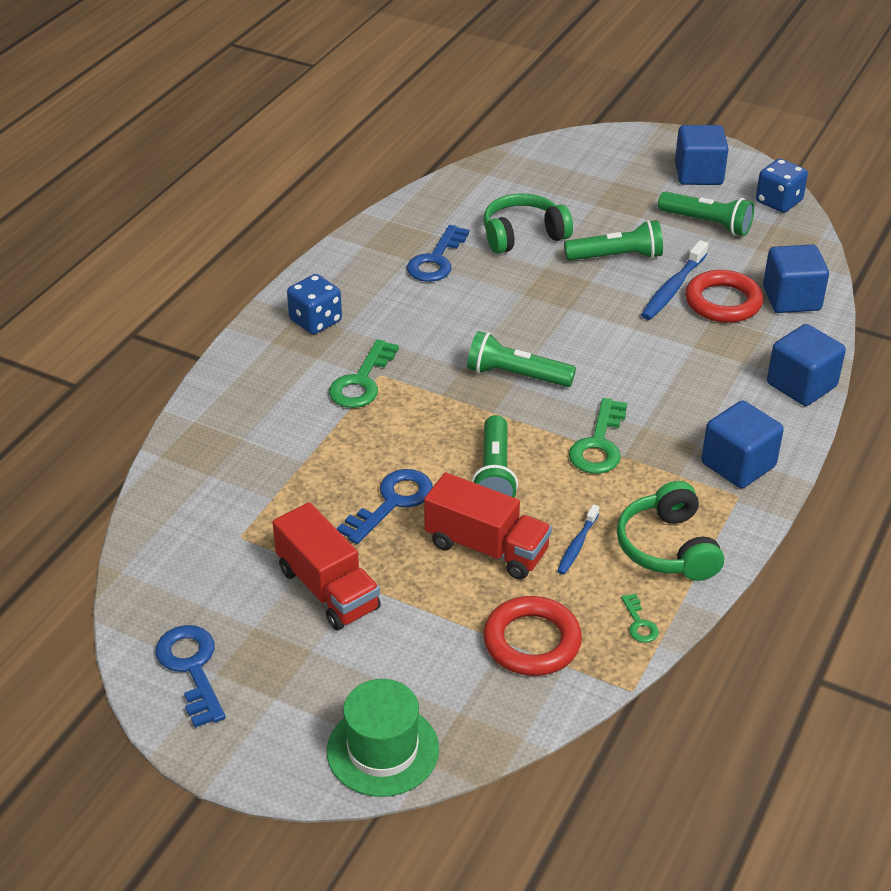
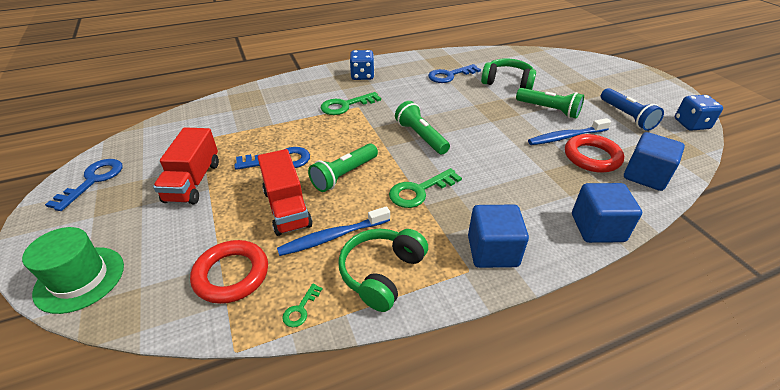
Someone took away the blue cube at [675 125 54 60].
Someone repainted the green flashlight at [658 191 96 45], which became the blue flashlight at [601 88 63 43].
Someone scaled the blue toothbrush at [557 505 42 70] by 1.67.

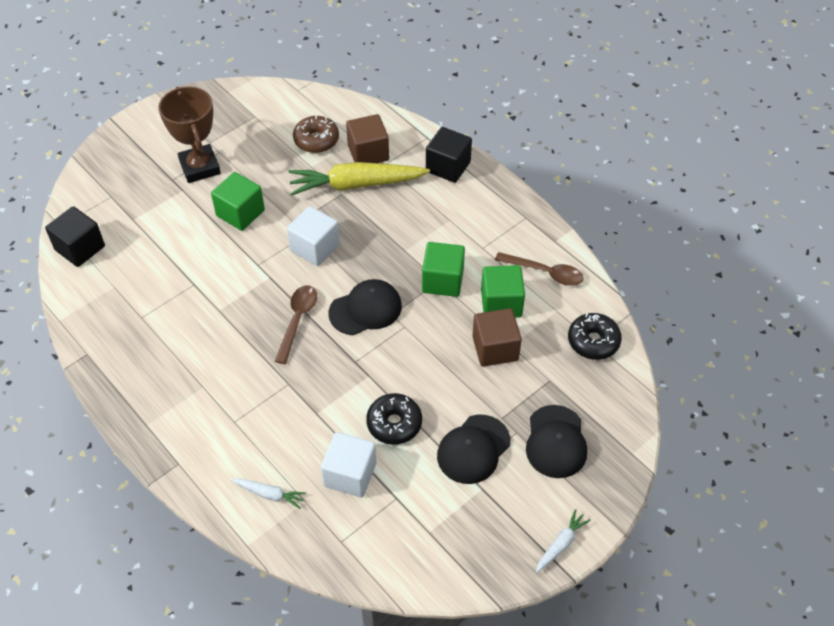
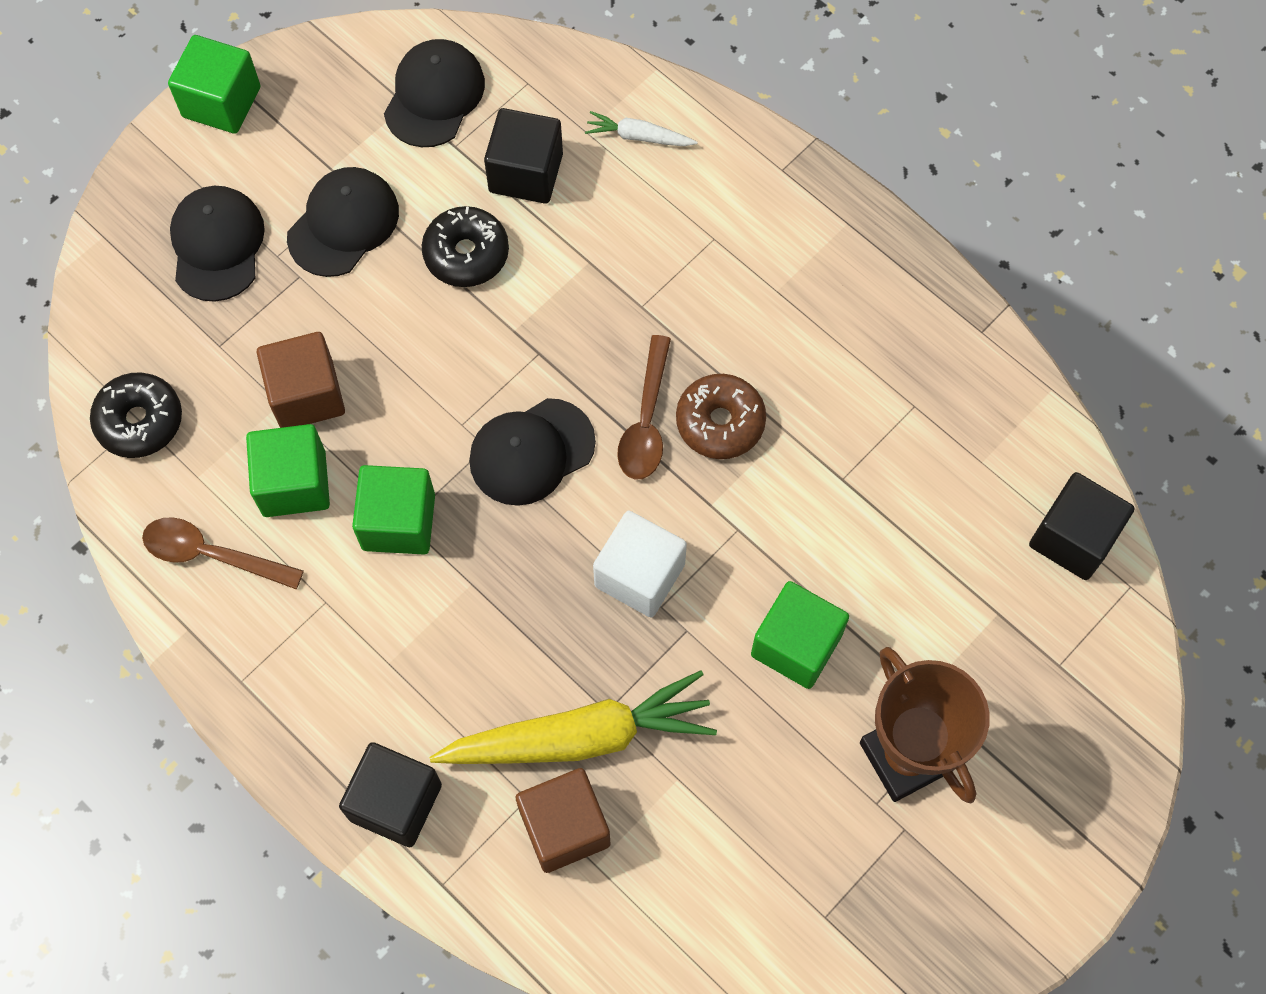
Someone carried the brown donut from [293 116 46 37] to [676 374 90 85].
Someone repainted the white cube at [321 432 55 65], which became the black cube at [484 108 79 96].
Someone swapped the white carrot at [536 509 55 64] for the green cube at [168 35 93 99].
Someone put down the black cap at [384 39 101 108].

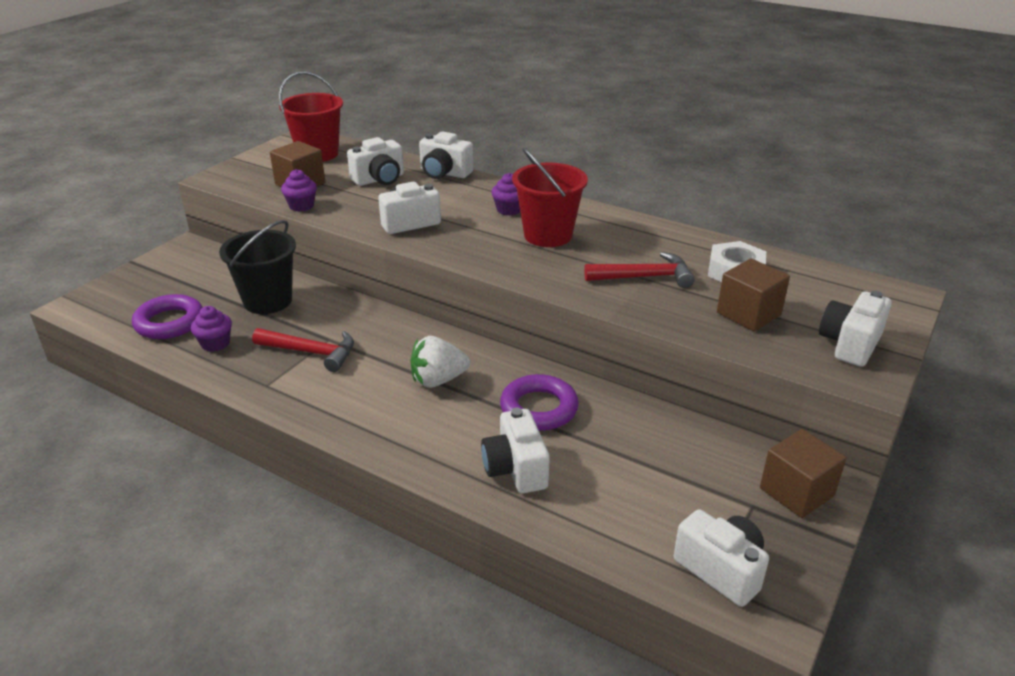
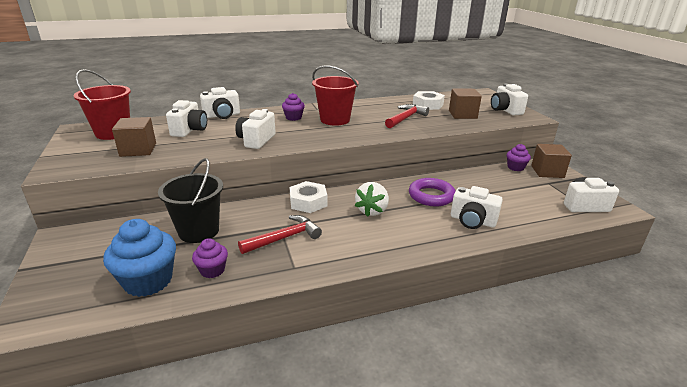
Someone carried the purple cupcake from [281 169 36 43] to [507 144 24 27].
Someone swapped the purple ring at [132 294 71 45] for the blue cupcake at [103 219 73 78].
Someone put down the white nut at [290 181 37 32].

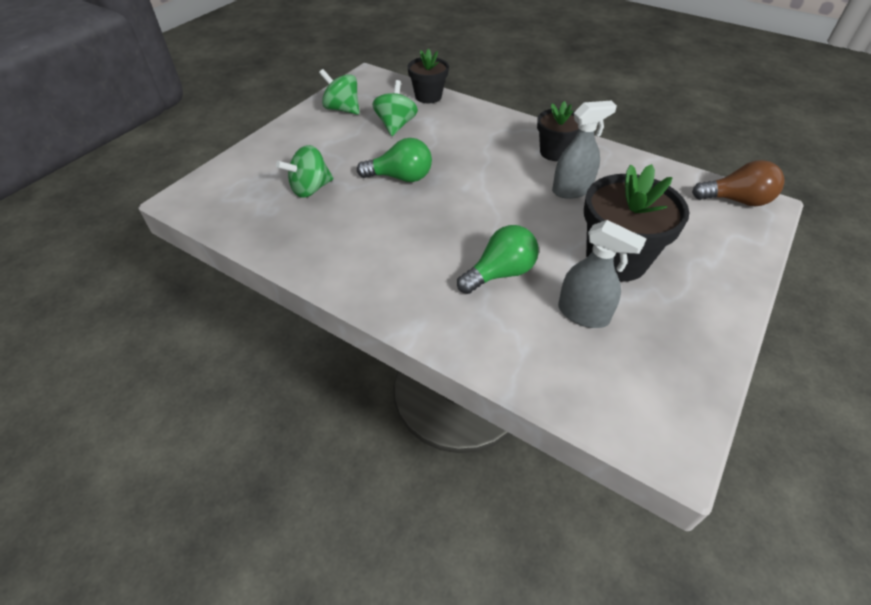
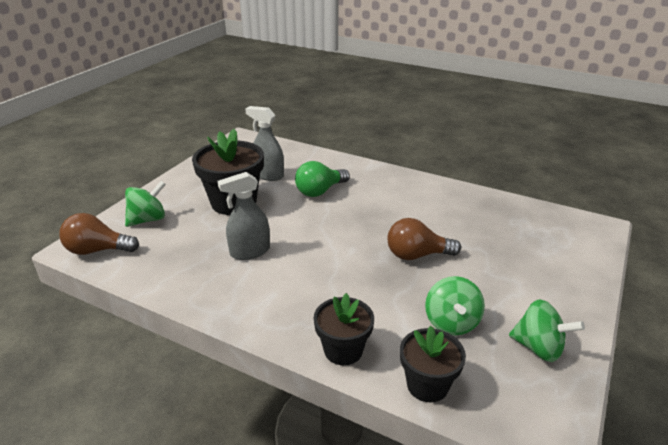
Someone carried the black flower pot from [537 101 42 60] to [314 293 60 72].
Someone repainted the green light bulb at [357 138 75 44], which became the brown light bulb at [387 218 74 42].
Someone carried the green spinning top from [276 145 57 53] to [125 181 41 46].

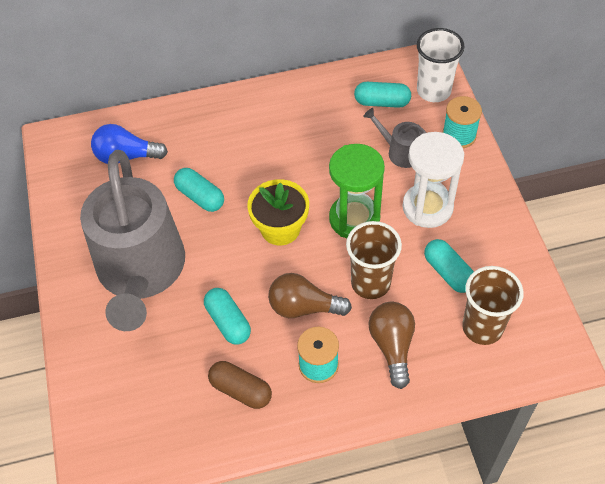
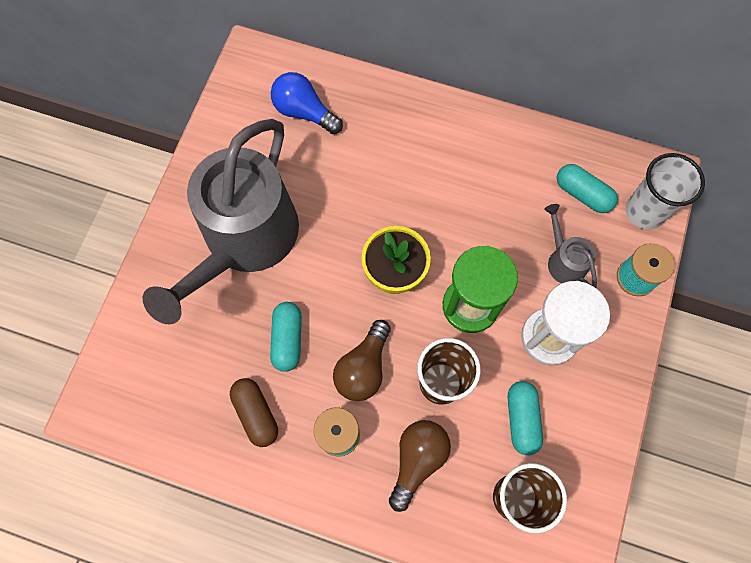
Someone took away the turquoise capsule at [174 168 50 44].
Someone rotated the brown light bulb at [268 273 84 45] by 105 degrees counterclockwise.

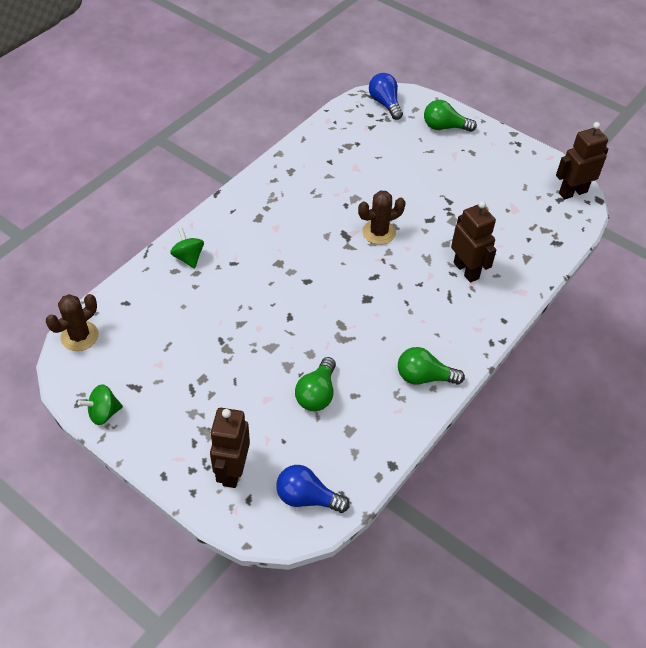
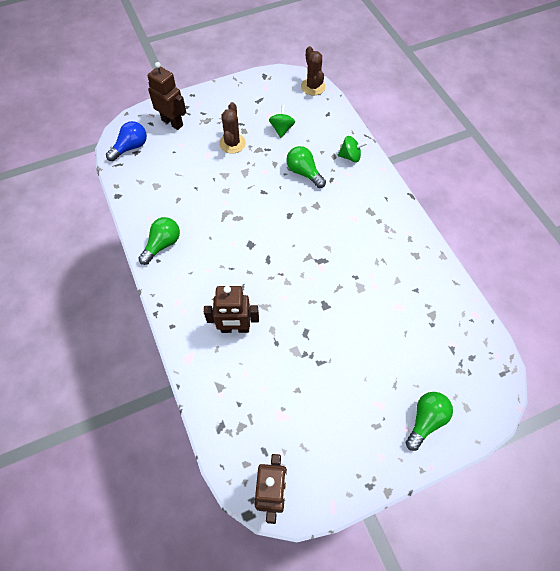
Someone took away the blue light bulb at [369 73 34 47].
Someone carried the brown cactus from [358 191 48 54] to [219 102 27 51].
Someone carried the green light bulb from [295 357 41 54] to [286 146 40 42].
Someone carried the green spinning top from [78 384 45 41] to [269 105 26 33].

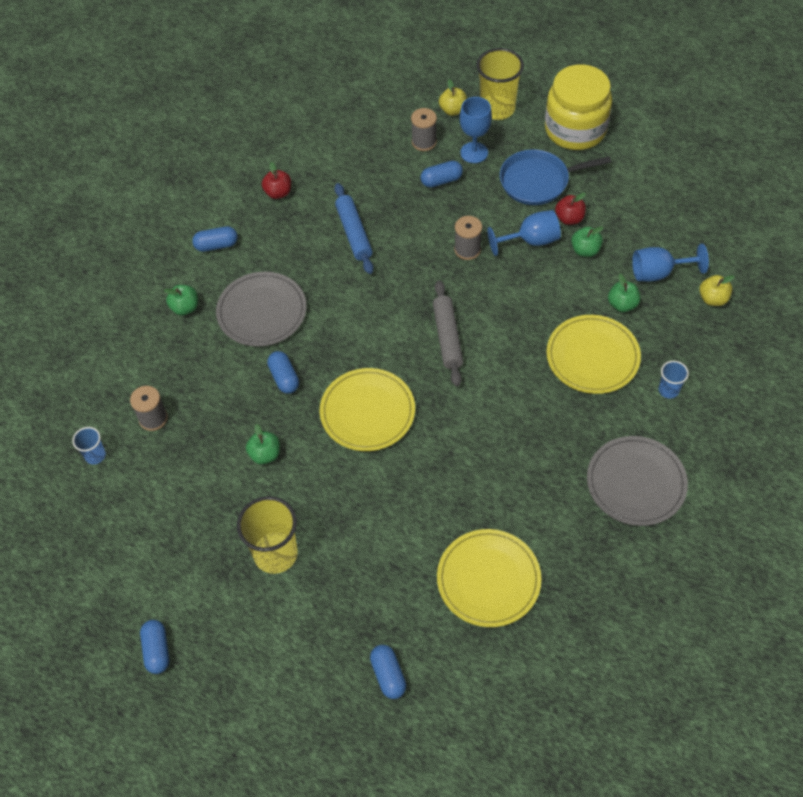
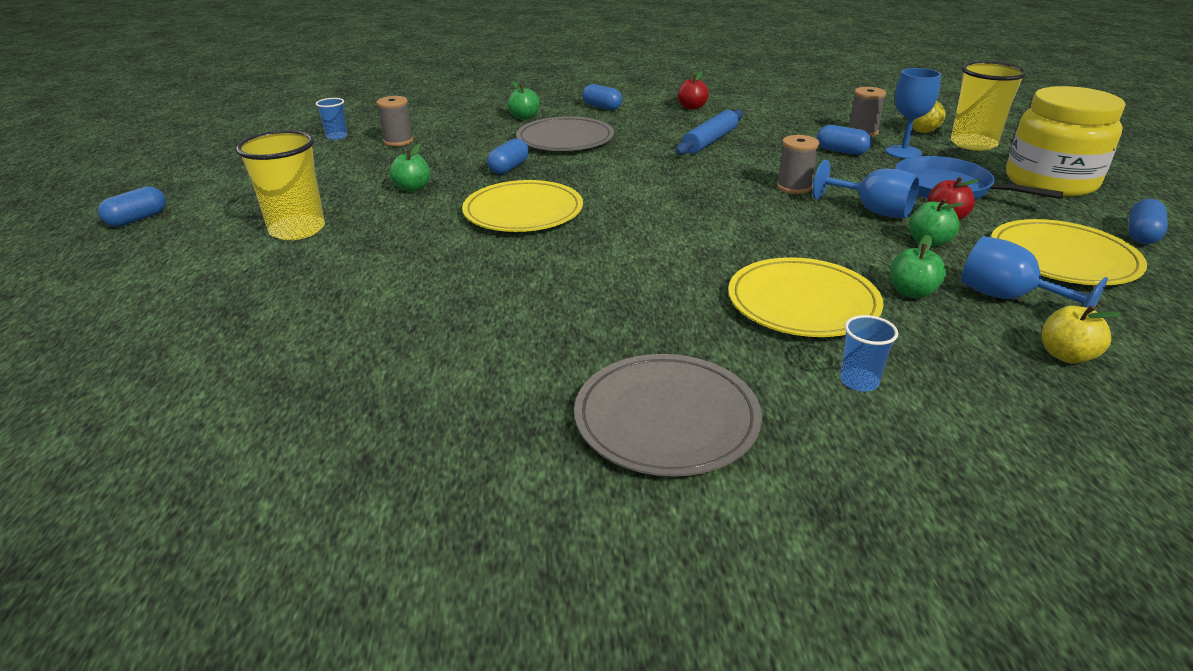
Someone took away the grey rolling pin at [433 280 30 106].
Someone carried the yellow plate from [437 529 104 98] to [991 219 156 66].
Someone carried the blue capsule from [370 645 37 54] to [1129 199 39 45].

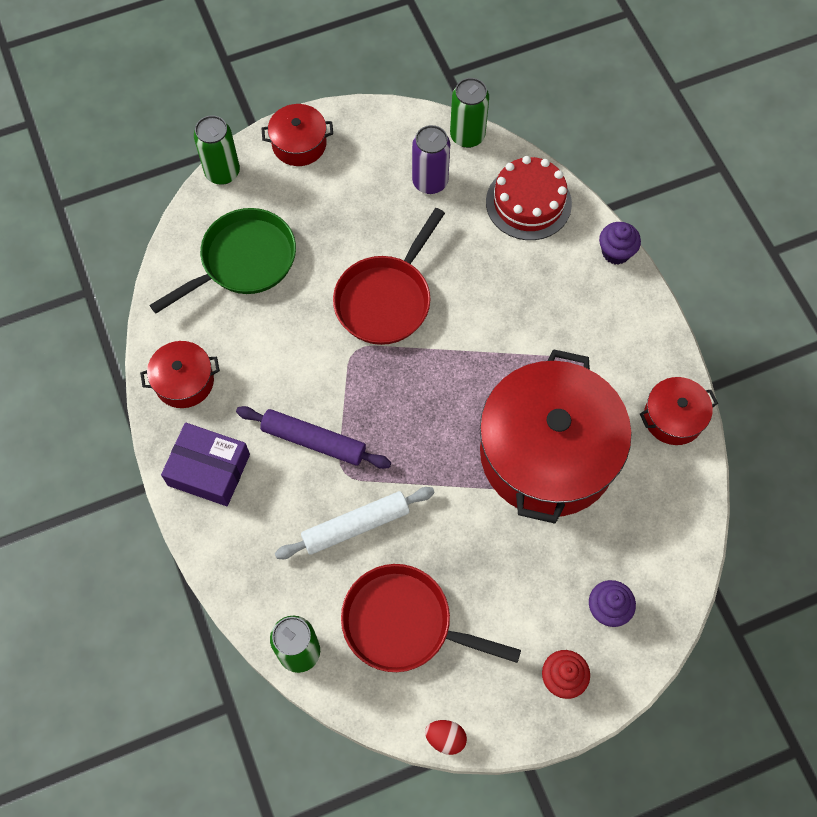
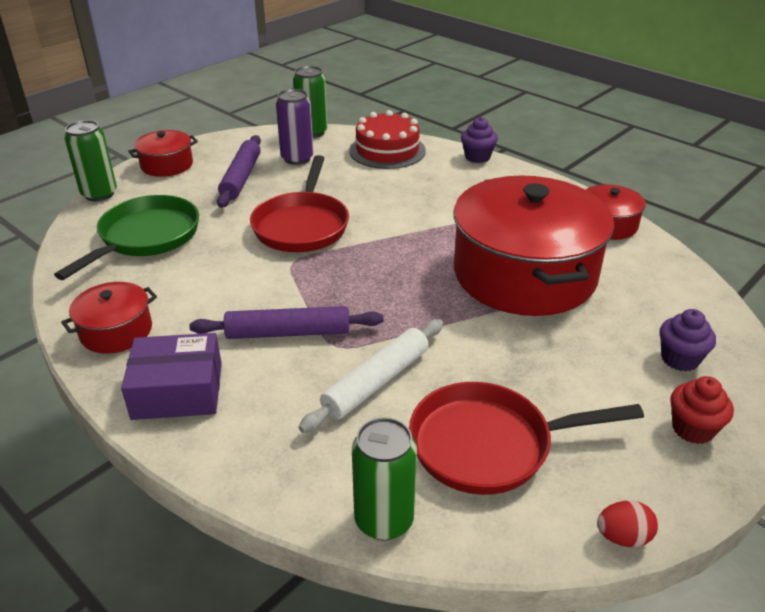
Someone put down the purple rolling pin at [217 135 44 73].

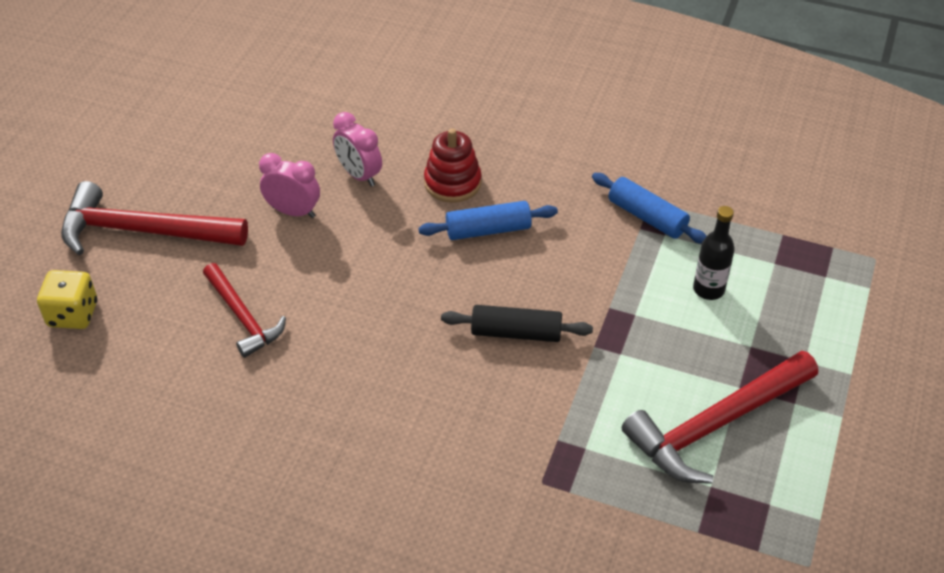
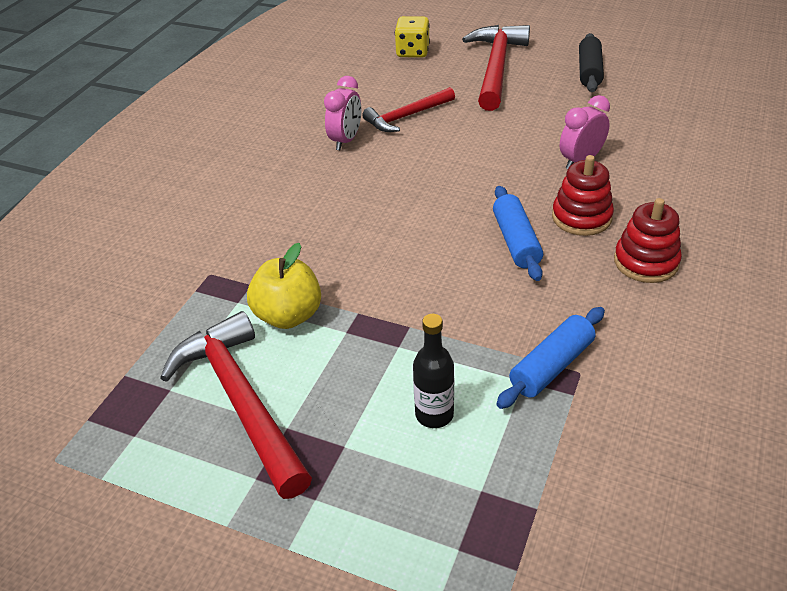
Someone carried the pink clock from [259 153 61 65] to [324 76 37 74].
Someone carried the black rolling pin from [441 305 152 37] to [579 33 25 59].
Someone put down the red stacking toy at [614 198 68 85].
Someone put down the yellow apple at [247 243 74 86].

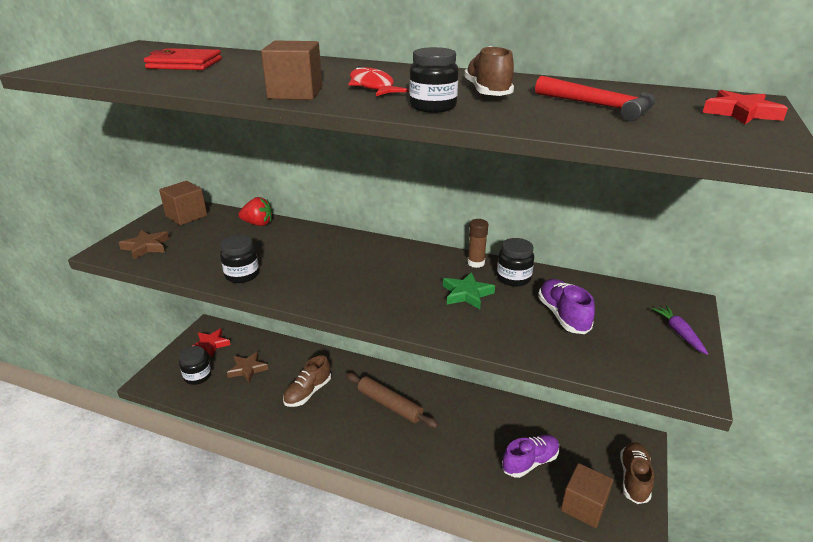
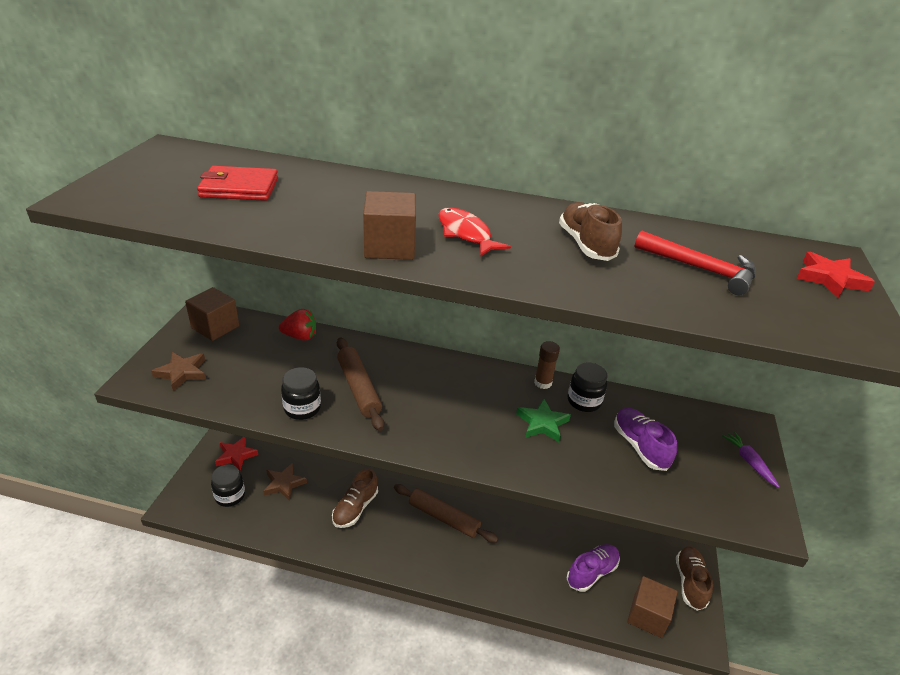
Someone took away the black jar at [409 47 49 66].
Someone put down the brown rolling pin at [337 338 47 93].

